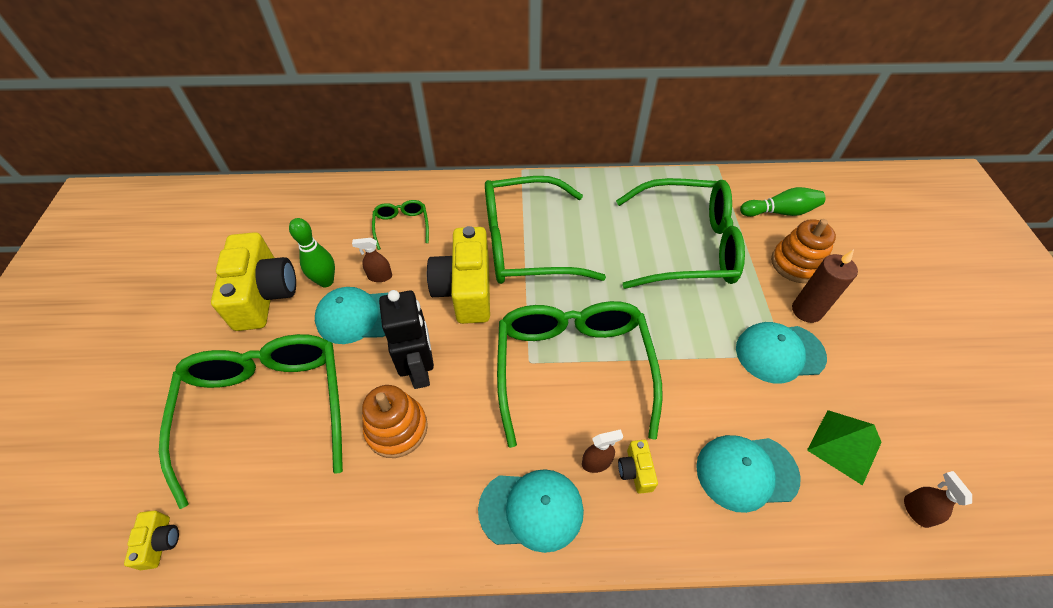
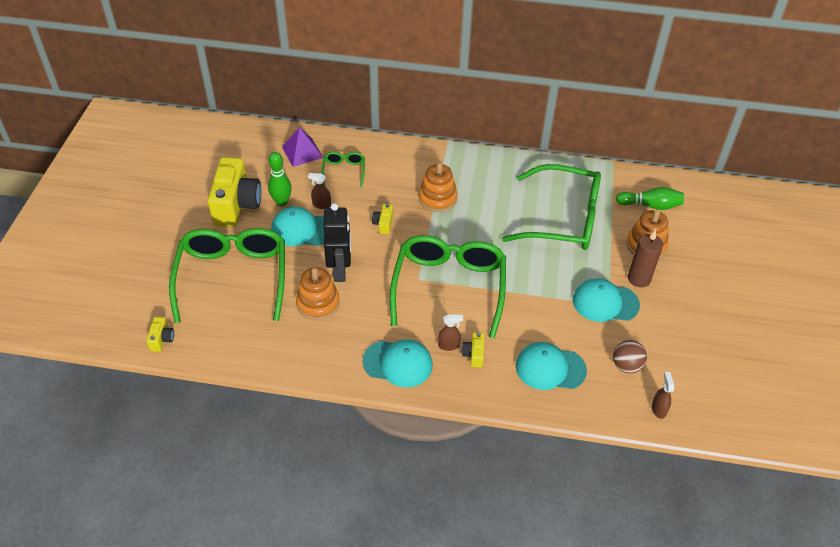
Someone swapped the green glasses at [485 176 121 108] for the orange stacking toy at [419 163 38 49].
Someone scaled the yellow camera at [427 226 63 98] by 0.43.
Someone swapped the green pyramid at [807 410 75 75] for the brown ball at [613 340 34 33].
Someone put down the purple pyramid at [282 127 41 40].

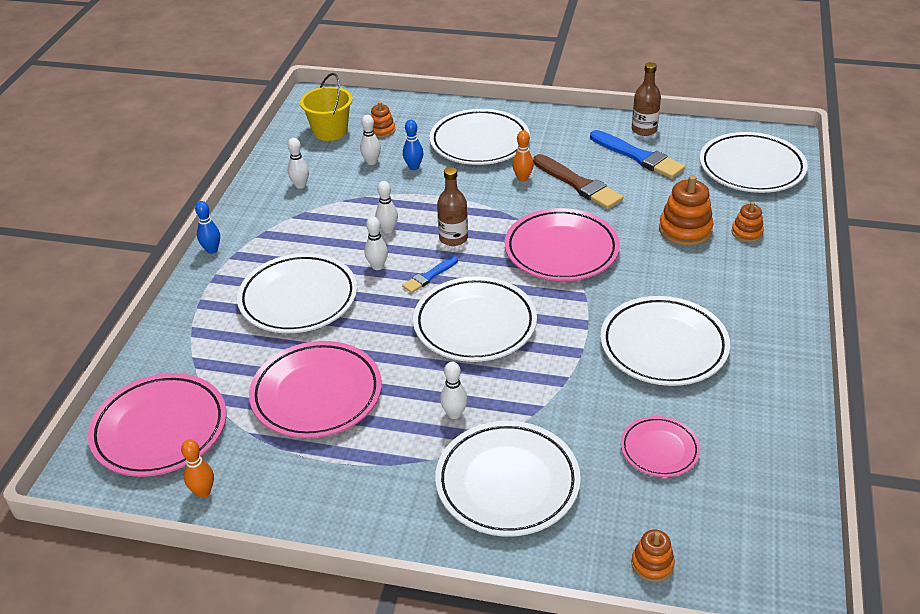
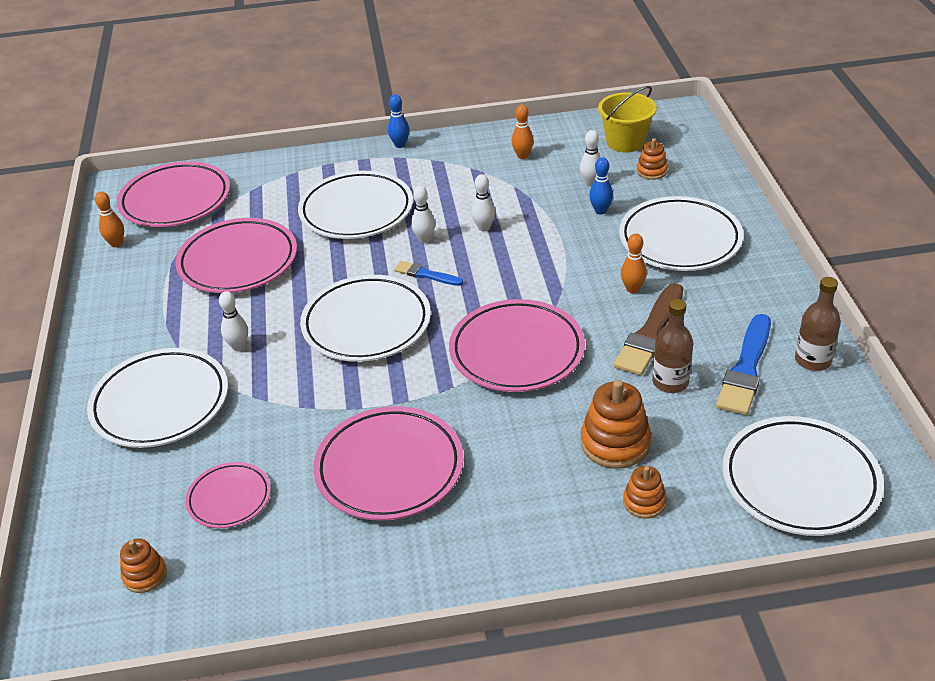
Someone repainted the white bowling pin at [288 138 21 51], which became the orange bowling pin at [511 105 23 54].
Someone carried the brown bottle from [437 167 31 79] to [652 299 41 94].
Someone repainted the white plate at [600 296 130 90], which became the pink plate at [313 406 150 115].
Someone carried the orange stacking toy from [631 530 44 52] to [120 539 47 54].

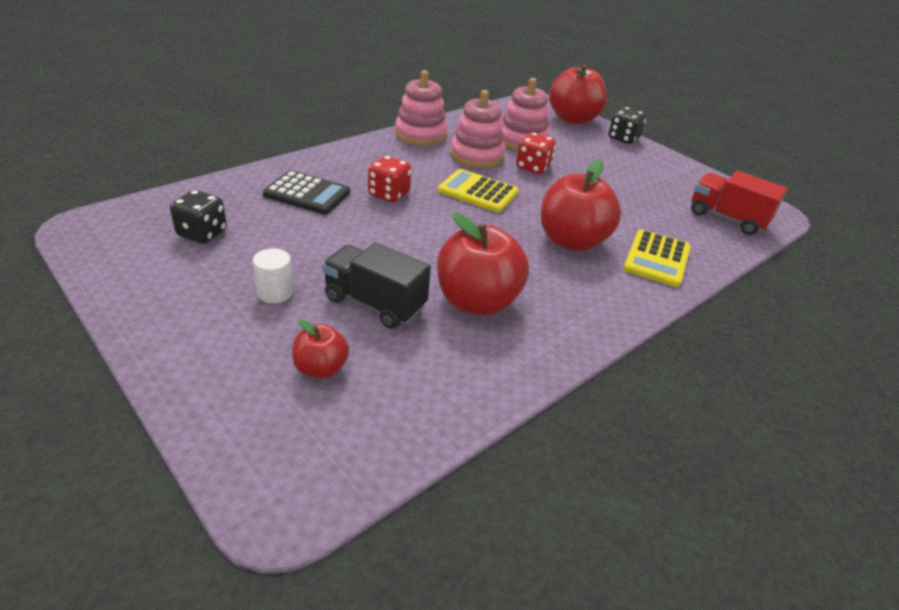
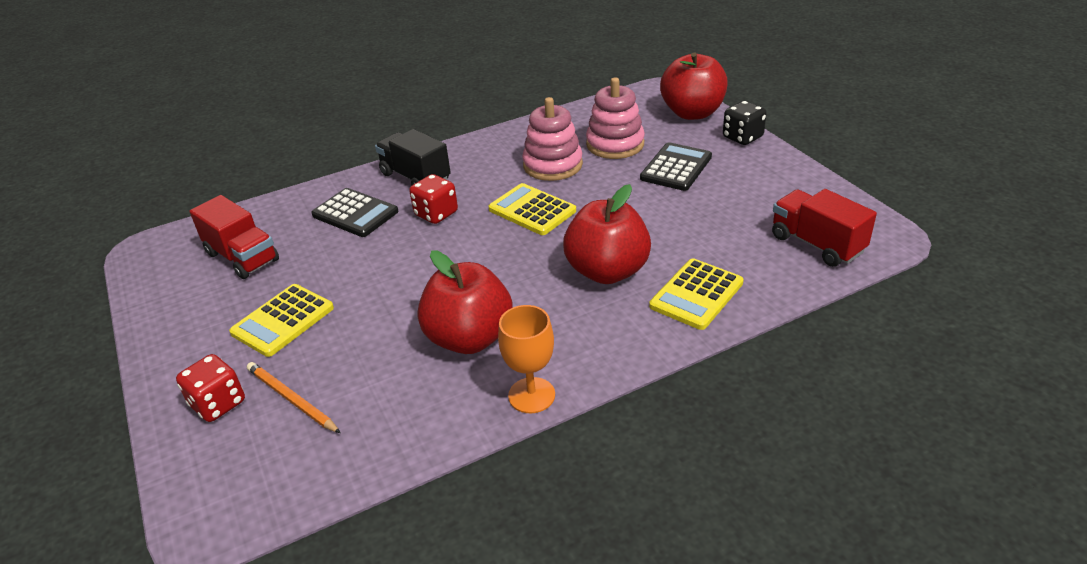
Someone took away the pink stacking toy at [395 70 53 76].
Someone carried the red dice from [516 133 40 41] to [176 354 69 68].
Someone swapped the black dice at [170 190 57 54] for the red truck at [190 195 89 84].
Someone carried the black truck from [322 242 109 87] to [375 129 76 56].
Someone swapped the white cylinder at [253 248 41 55] for the yellow calculator at [229 284 105 73].
Someone swapped the red apple at [292 319 57 60] for the orange pencil at [247 362 94 71].
Someone put down the black calculator at [640 142 72 49].
Someone put down the orange goblet at [498 305 57 108].

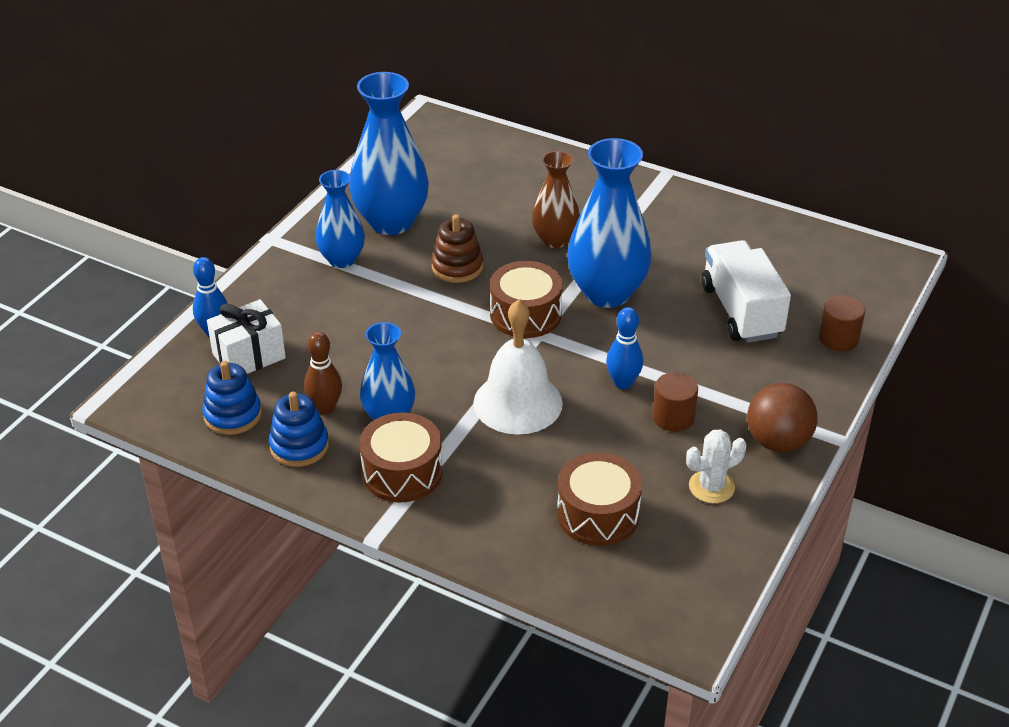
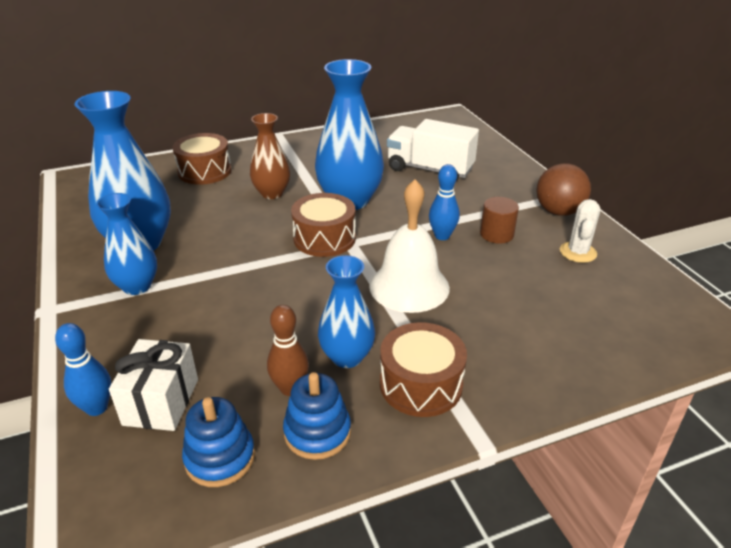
Someone took away the brown stacking toy at [431 215 52 68].
Someone took away the brown cylinder at [819 295 46 56].
Someone carried the brown drum from [557 453 85 93] to [172 133 60 52].

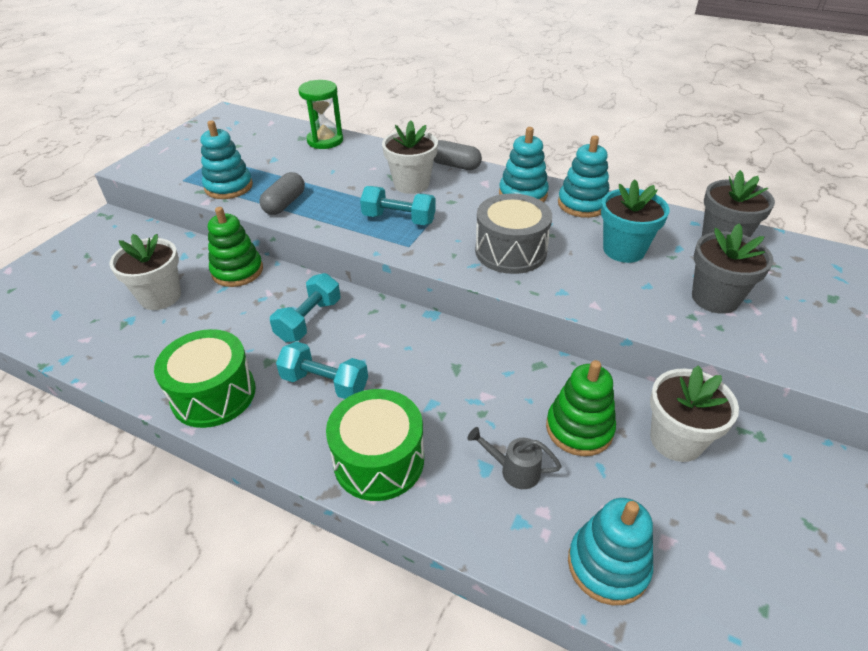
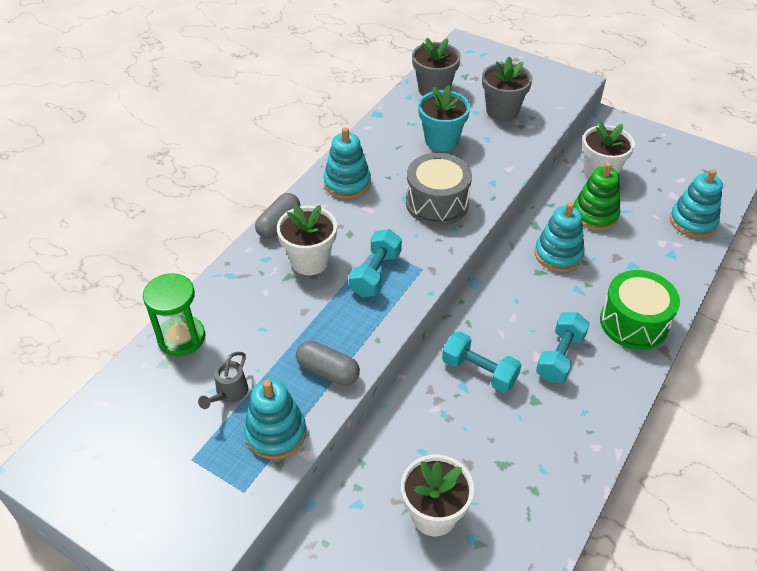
Someone carried the turquoise stacking toy from [558 135 51 83] to [535 202 50 70].
Someone took away the green stacking toy at [208 207 55 80].
Someone took away the green drum at [154 329 102 99].
Someone carried the grey watering can from [468 427 94 62] to [198 352 50 57].

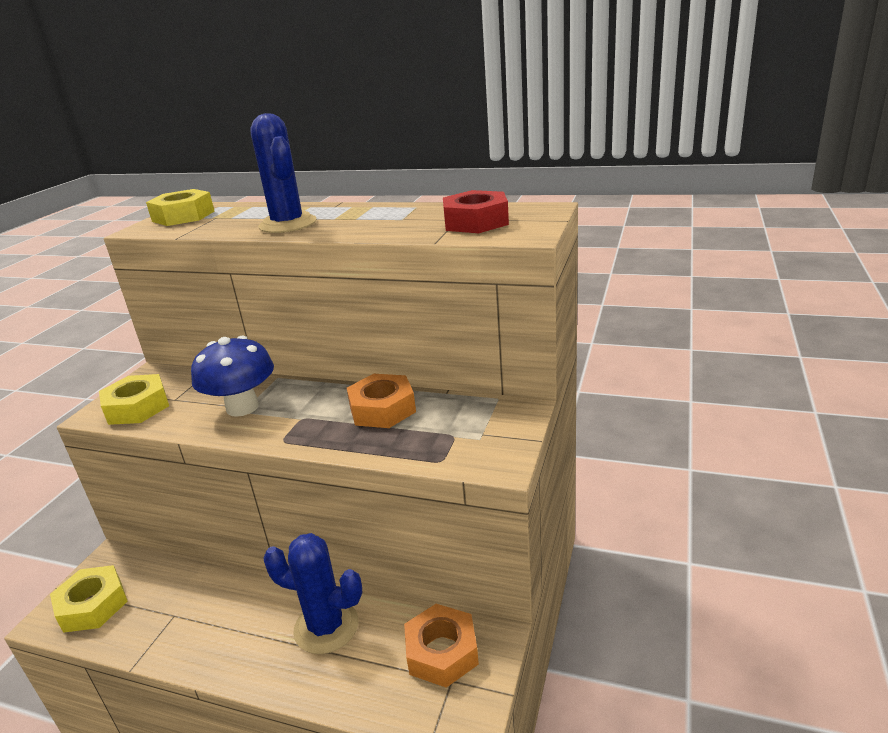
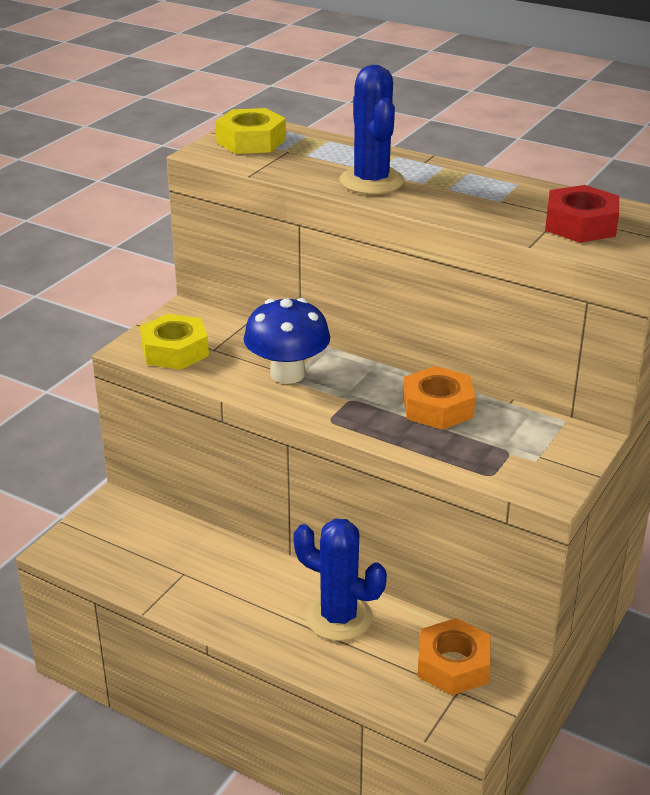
Someone took away the yellow nut at [50 565 78 68].

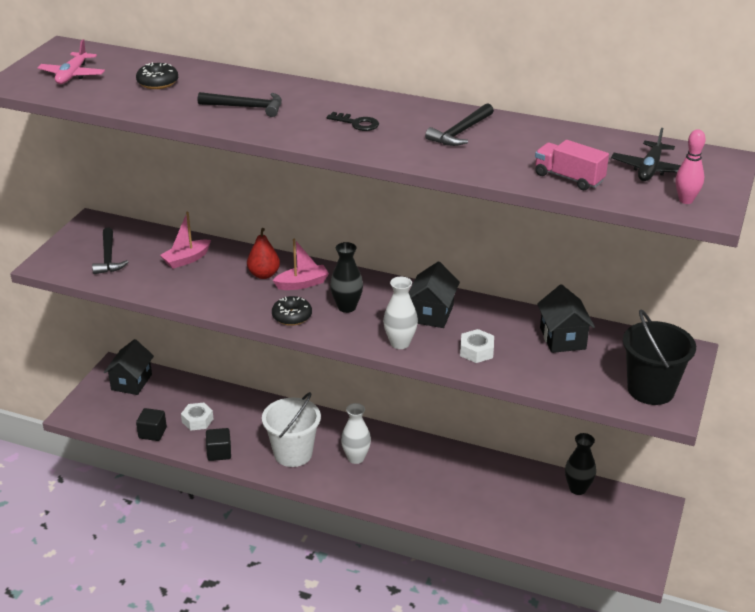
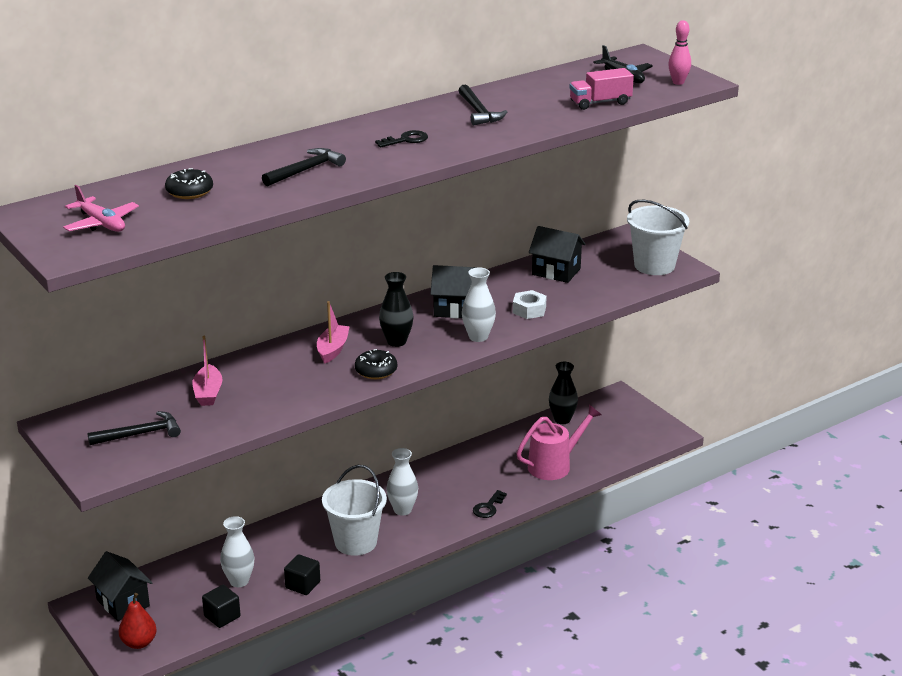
Someone rotated the black hammer at [92 227 36 47] by 45 degrees counterclockwise.
Someone carried the red pear from [247 228 33 51] to [119 593 38 56].
Someone rotated the black house at [409 261 51 67] by 45 degrees counterclockwise.
Someone repainted the black bucket at [623 309 73 96], which became the white bucket at [627 200 62 75].
Someone swapped the white nut at [181 402 32 29] for the white vase at [220 516 35 71].
Someone put down the pink watering can at [516 405 85 75].
Someone put down the black key at [473 490 34 28].

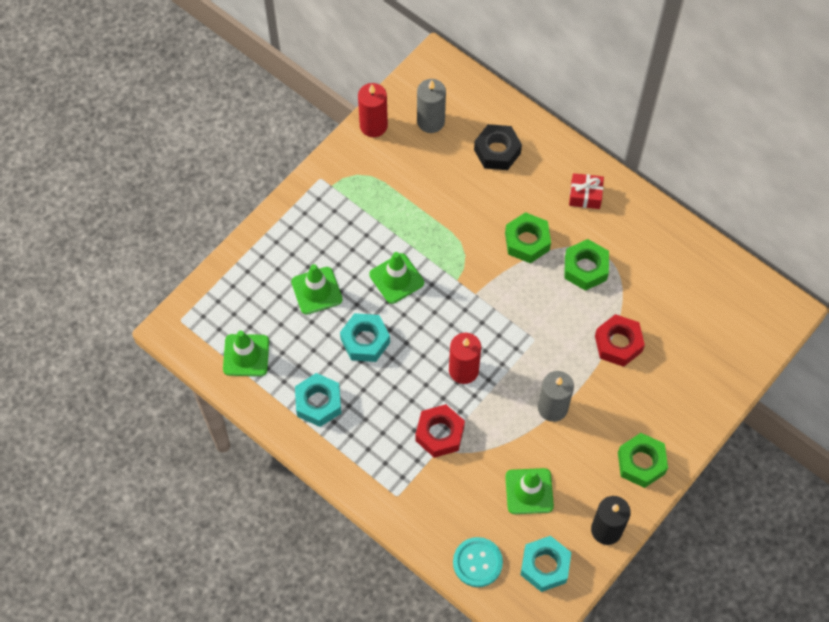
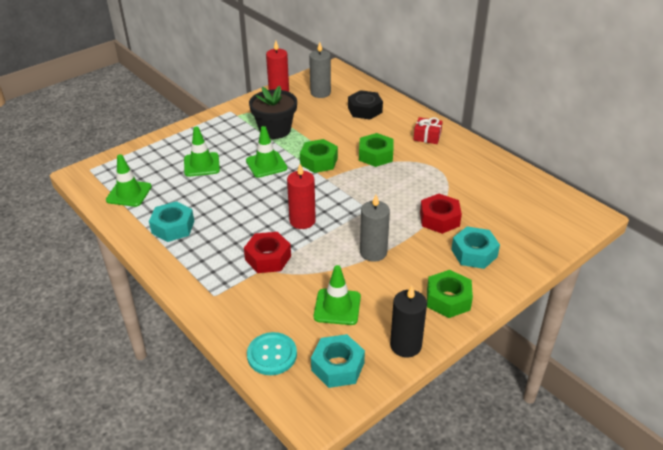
Someone carried the green nut from [564 239 45 52] to [300 139 38 34].
Someone carried the turquoise nut from [340 313 50 49] to [451 227 49 42].
Someone put down the black flower pot at [249 86 48 53].

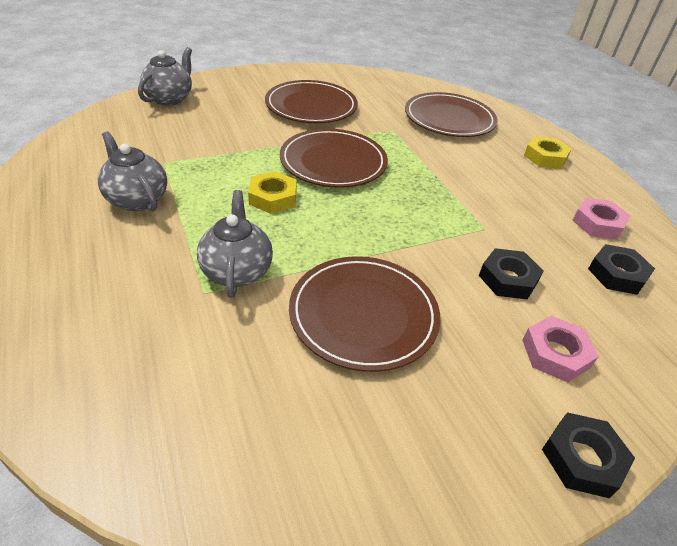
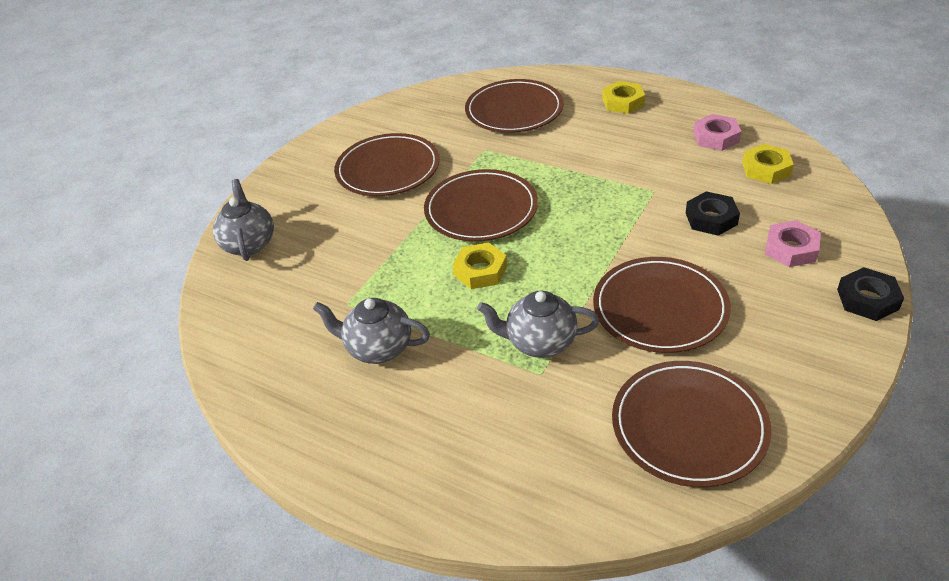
Someone rotated the grey teapot at [197 190 76 108] by 45 degrees counterclockwise.
Someone repainted the black nut at [588 244 67 51], which became the yellow nut at [742 144 52 40].
Someone put down the brown plate at [612 361 159 126].

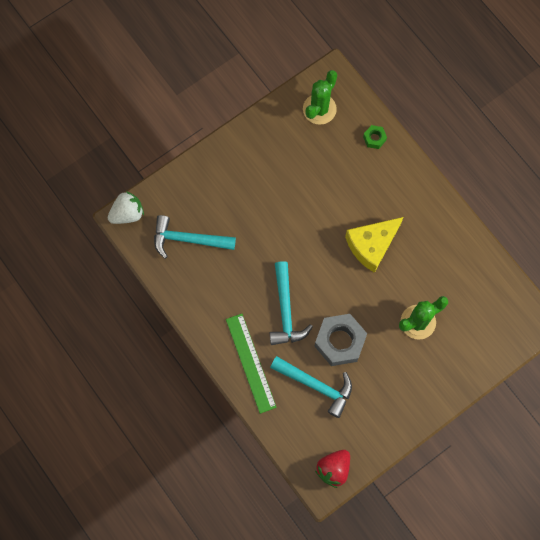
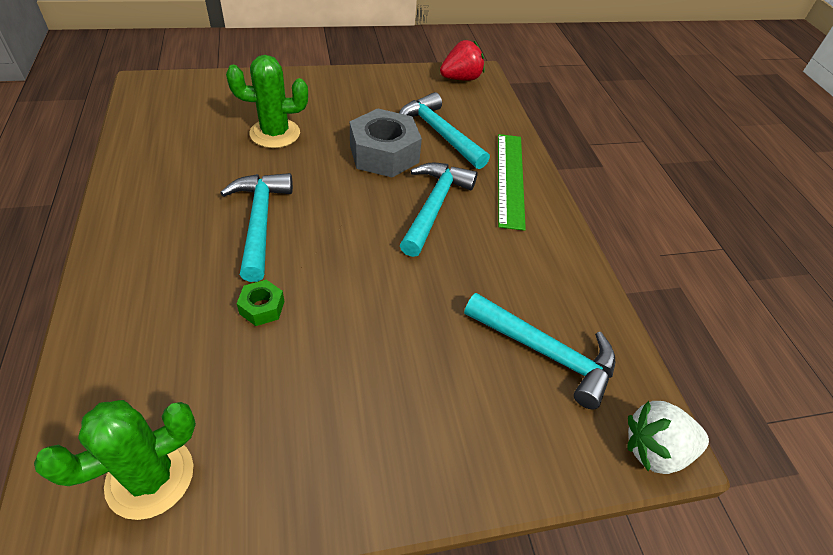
Someone carried the green nut from [363 125 24 24] to [237 280 47 46].
Someone swapped the yellow cheese at [345 217 58 56] for the turquoise hammer at [220 173 73 109].

